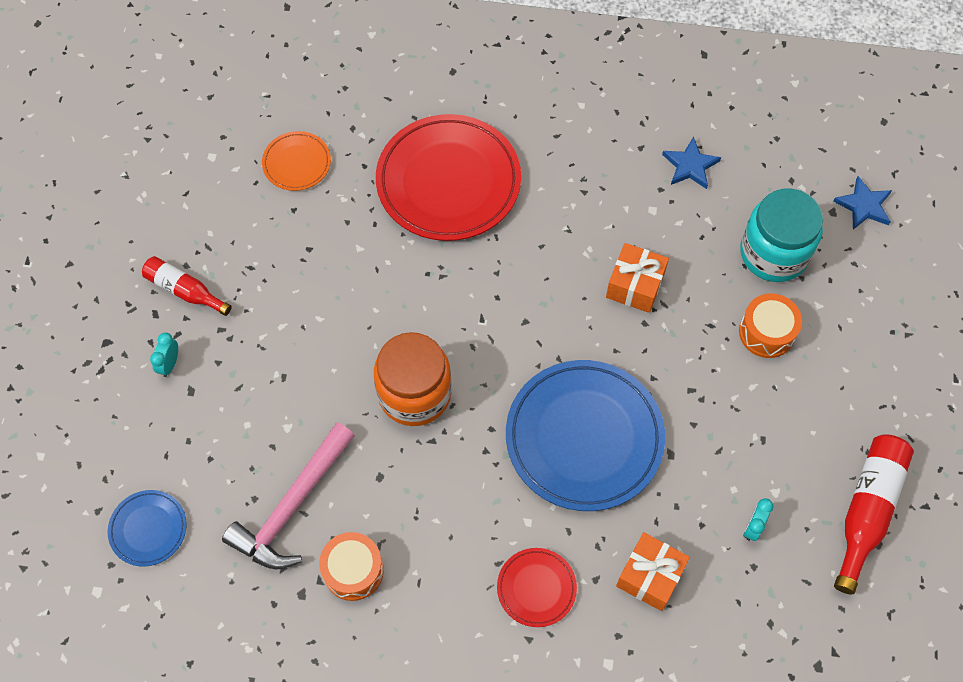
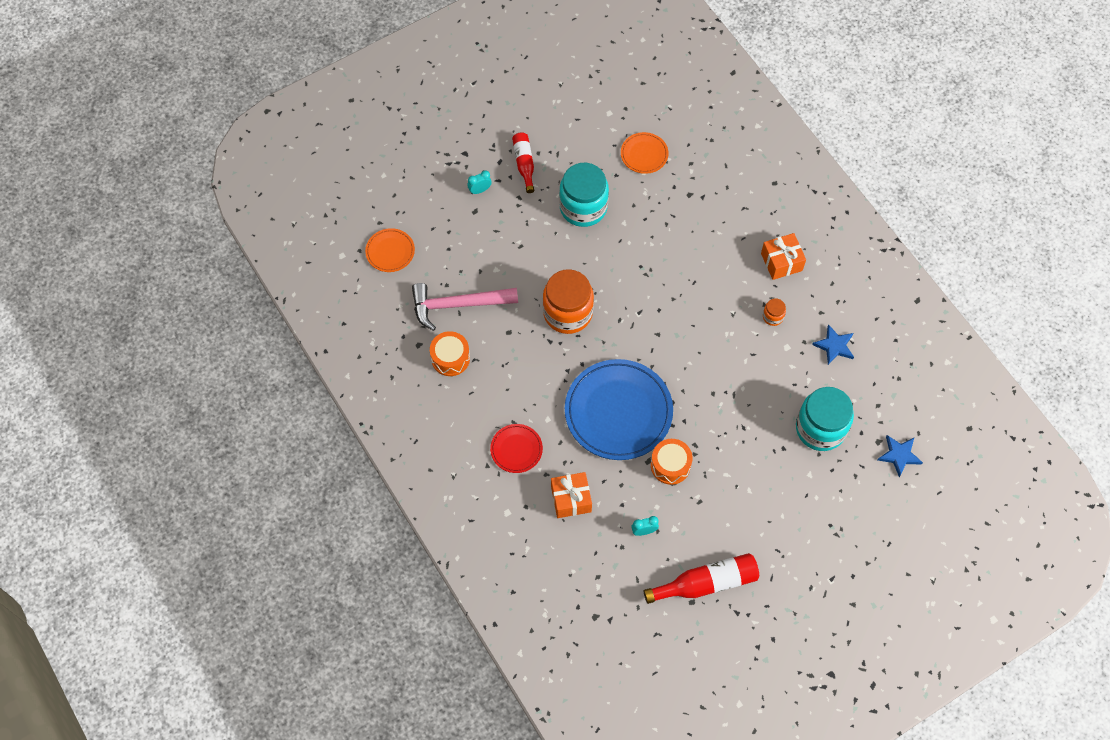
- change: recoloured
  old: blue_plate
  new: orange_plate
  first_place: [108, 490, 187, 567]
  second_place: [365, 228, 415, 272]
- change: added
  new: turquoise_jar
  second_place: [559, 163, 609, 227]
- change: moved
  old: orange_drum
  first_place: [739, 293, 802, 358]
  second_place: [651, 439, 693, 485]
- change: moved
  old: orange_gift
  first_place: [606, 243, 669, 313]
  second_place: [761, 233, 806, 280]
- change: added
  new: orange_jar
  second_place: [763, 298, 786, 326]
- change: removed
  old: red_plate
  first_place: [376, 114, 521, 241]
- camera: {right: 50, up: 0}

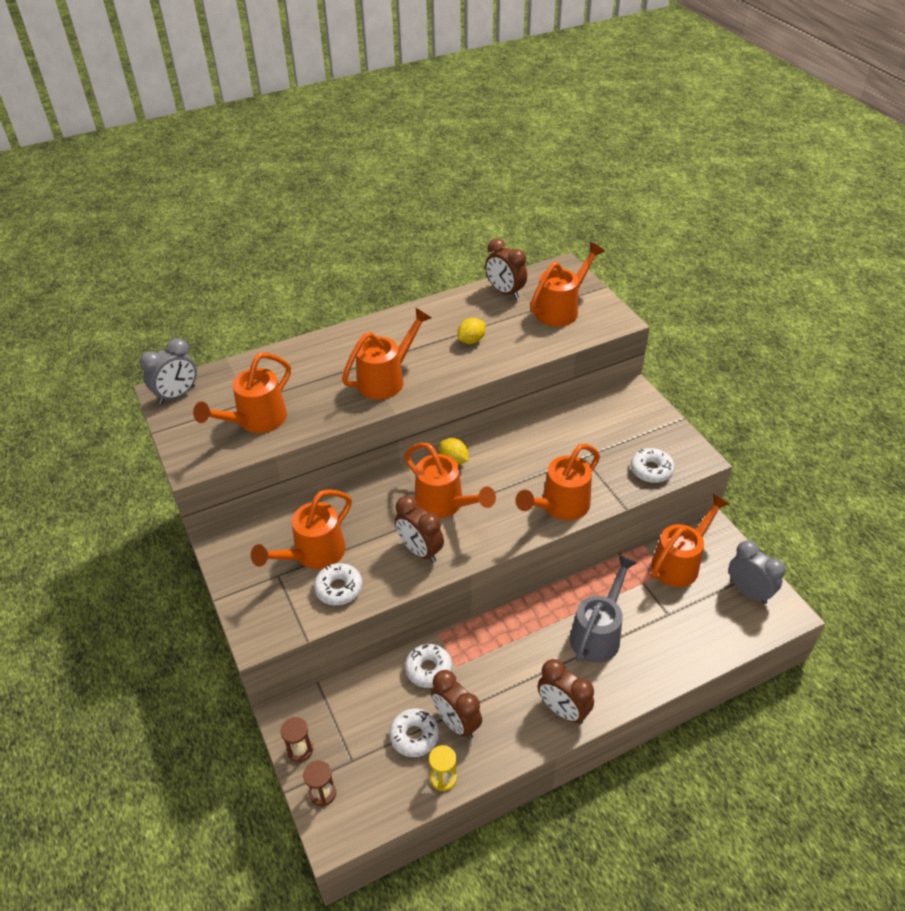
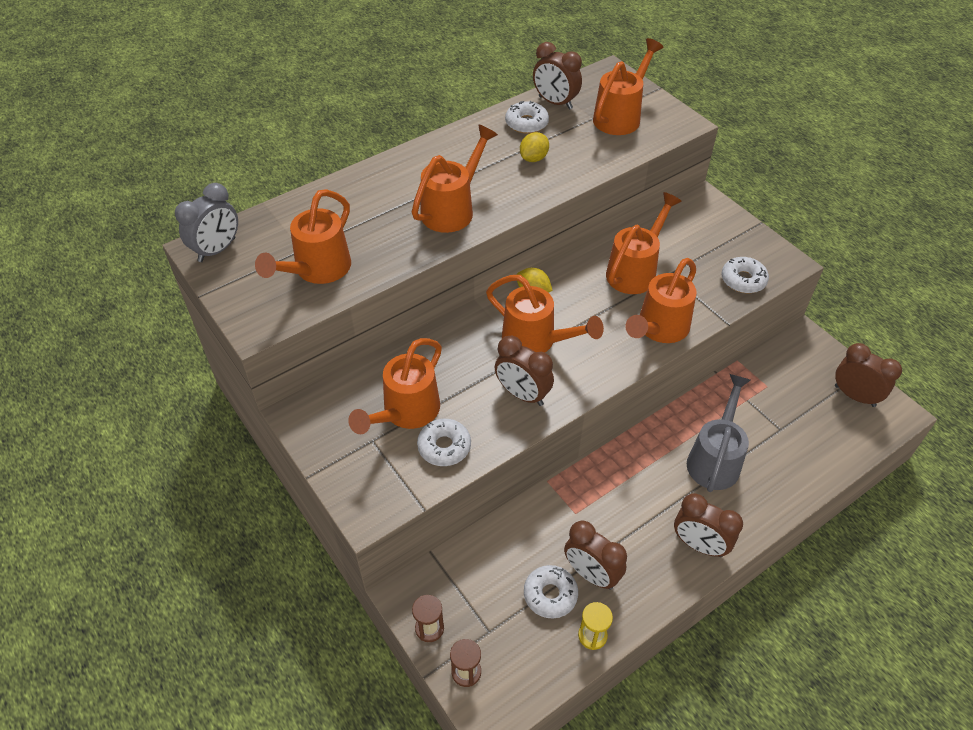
- change: moved
  old: white_donut
  first_place: [405, 644, 452, 688]
  second_place: [505, 101, 549, 134]
- change: moved
  old: orange_watering_can
  first_place: [651, 494, 729, 587]
  second_place: [606, 192, 682, 294]
- change: recoloured
  old: grey_clock
  new: brown_clock
  first_place: [729, 541, 786, 604]
  second_place: [835, 343, 902, 407]
- camera: {right: -10, up: 5}

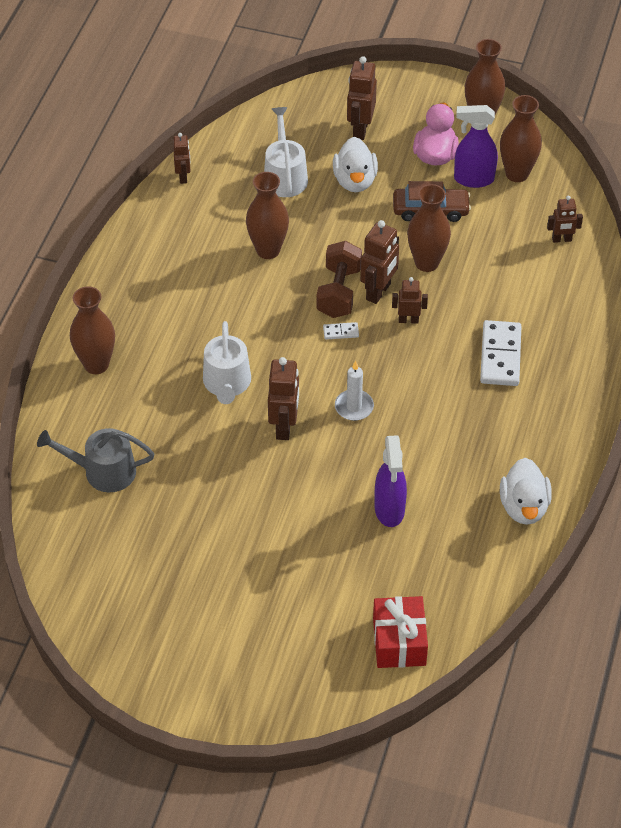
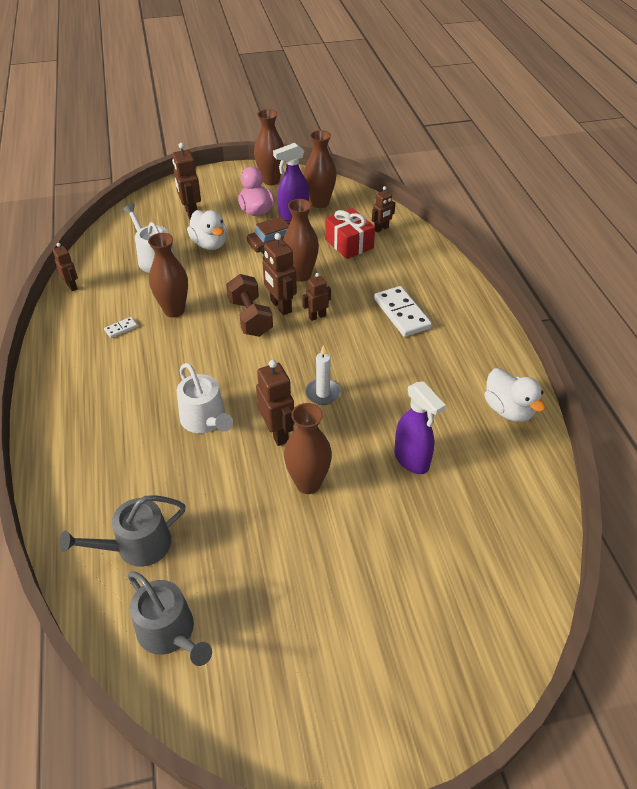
- change: moved
  old: white_domino
  first_place: [323, 322, 359, 340]
  second_place: [104, 317, 138, 338]
- change: added
  new: grey_watering_can
  second_place: [128, 571, 212, 666]
- change: turned
  old: brown_robot
  first_place: [360, 220, 399, 304]
  second_place: [263, 233, 297, 315]
  degrees: 150
- change: moved
  old: brown_vase
  first_place: [70, 286, 115, 374]
  second_place: [284, 403, 332, 494]
- change: moved
  old: red_gift
  first_place: [373, 596, 428, 668]
  second_place: [325, 208, 375, 259]
- camera: {right: -30, up: -5}

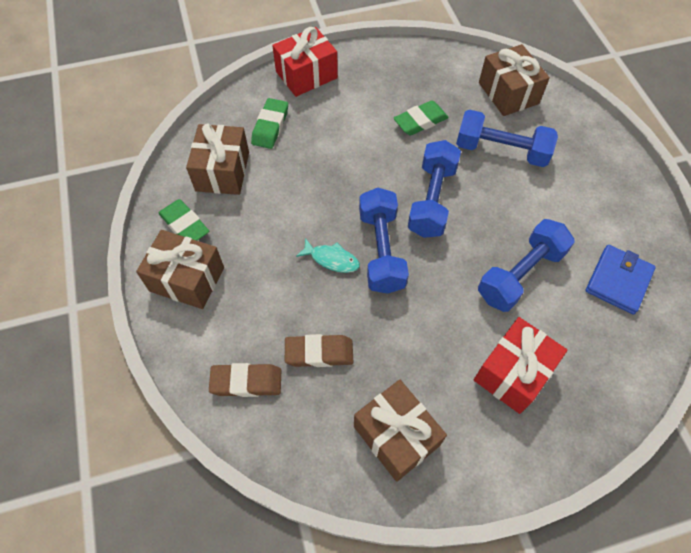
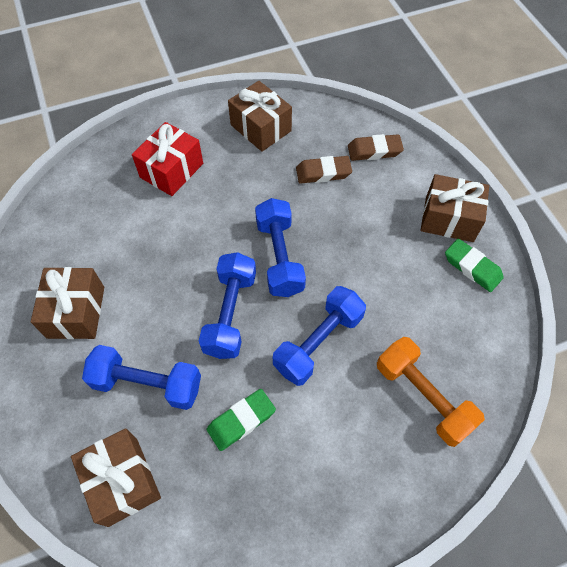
- change: moved
  old: brown_gift
  first_place: [186, 123, 249, 195]
  second_place: [31, 267, 104, 339]
- change: moved
  old: blue_dumbbell
  first_place: [478, 219, 575, 312]
  second_place: [273, 286, 366, 386]
- change: replaced
  old: green_eraser
  new: orange_dumbbell
  first_place: [251, 98, 288, 149]
  second_place: [377, 337, 485, 447]
- change: removed
  old: red_gift
  first_place: [272, 27, 338, 97]
- change: removed
  old: turquoise_fish
  first_place: [296, 238, 360, 273]
- change: removed
  old: blue_wallet
  first_place: [585, 245, 656, 314]
- camera: {right: 175, up: 0}

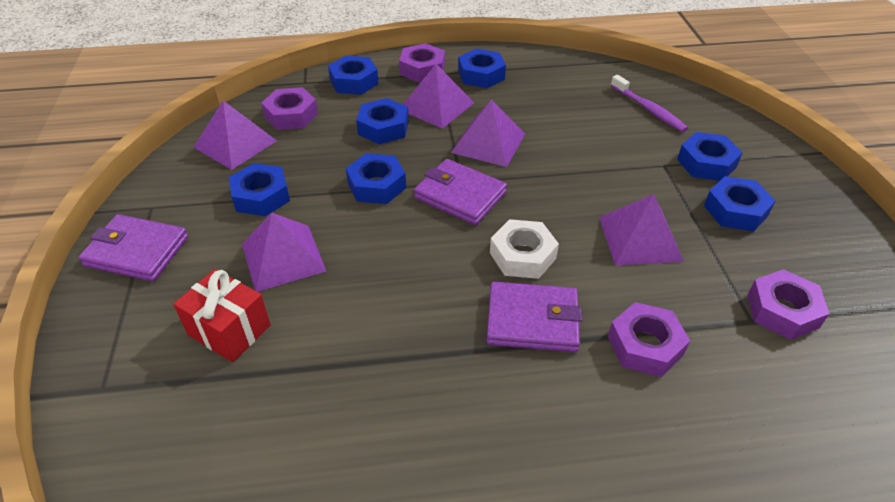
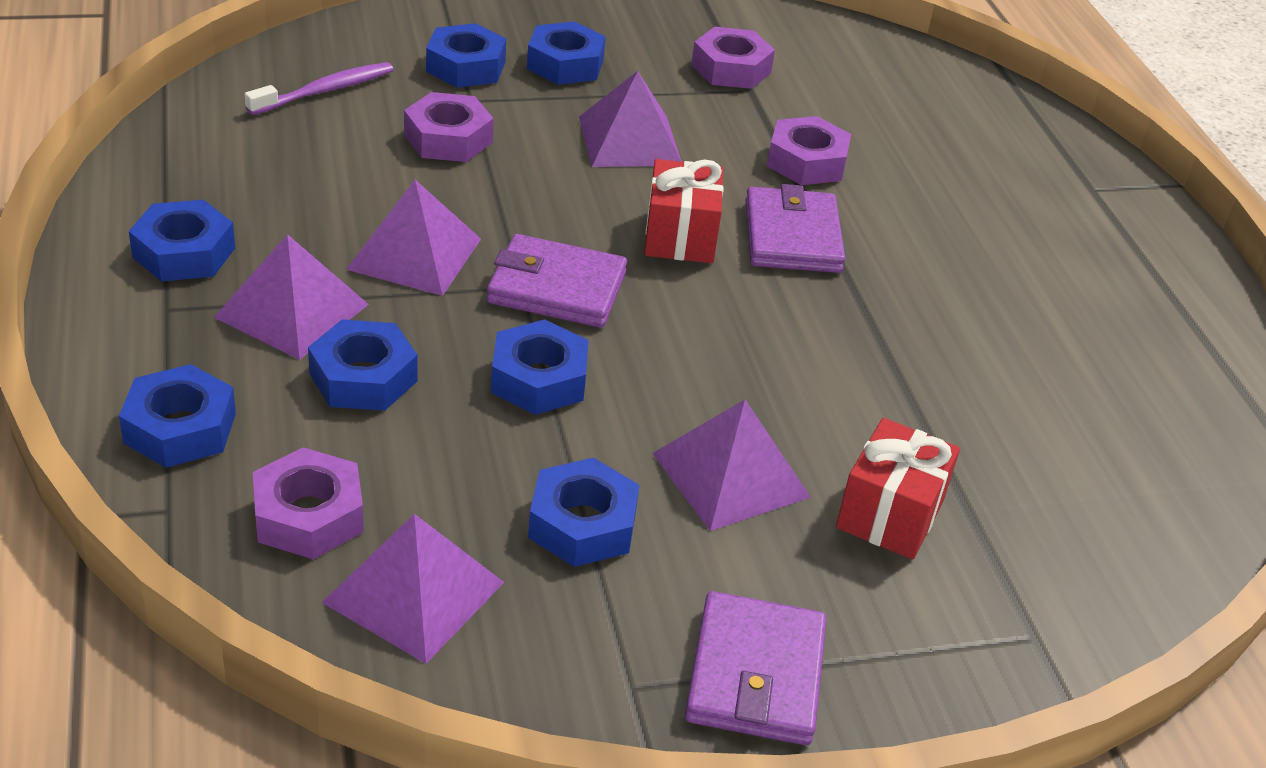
- change: moved
  old: purple_nut
  first_place: [399, 43, 445, 83]
  second_place: [404, 92, 494, 162]
- change: turned
  old: purple_wallet
  first_place: [414, 159, 507, 225]
  second_place: [487, 234, 627, 328]
  degrees: 75
- change: replaced
  old: white_nut
  new: red_gift
  first_place: [490, 219, 559, 279]
  second_place: [644, 159, 724, 263]
- camera: {right: -100, up: -5}

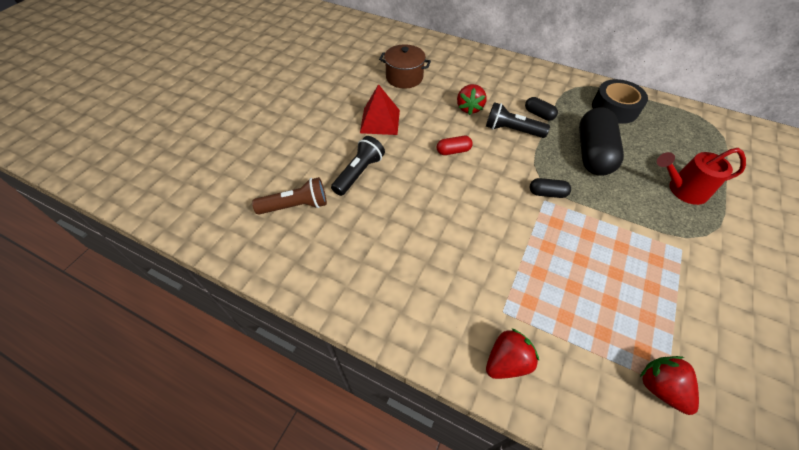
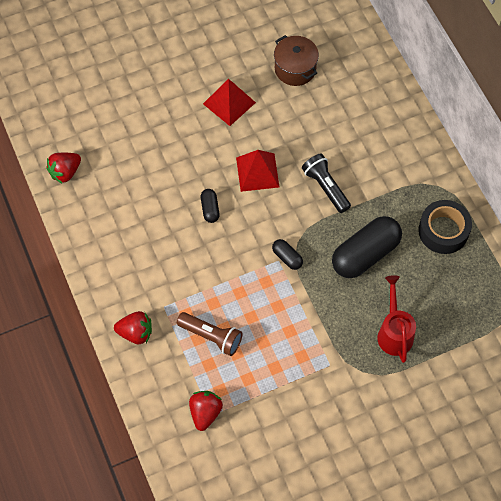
- change: moved
  old: red_strawberry
  first_place: [457, 84, 486, 115]
  second_place: [46, 153, 81, 184]
- change: moved
  old: brown_flashlight
  first_place: [252, 177, 327, 214]
  second_place: [177, 312, 242, 356]
- change: moved
  old: black_capsule
  first_place: [525, 97, 558, 121]
  second_place: [201, 189, 220, 223]
- change: replaced
  old: red_capsule
  new: red_pyramid
  first_place: [437, 136, 473, 155]
  second_place: [236, 150, 279, 192]
- change: turned
  old: red_watering_can
  first_place: [657, 148, 746, 205]
  second_place: [377, 275, 416, 363]
  degrees: 45
- change: removed
  old: black_flashlight
  first_place: [331, 136, 385, 196]
- camera: {right: 40, up: 10}

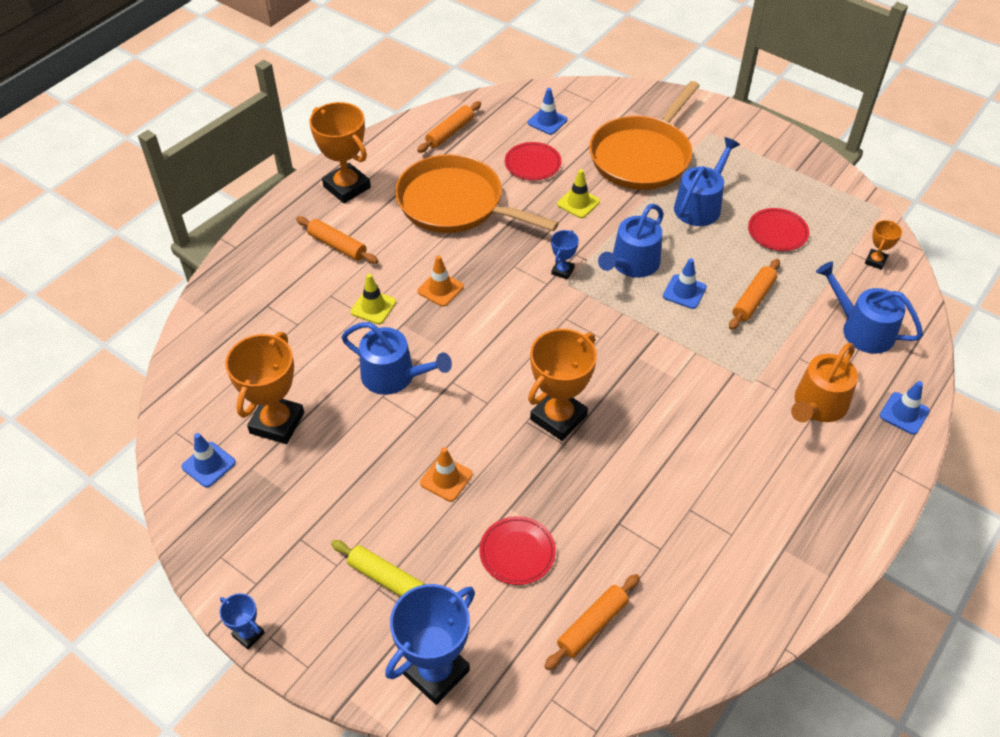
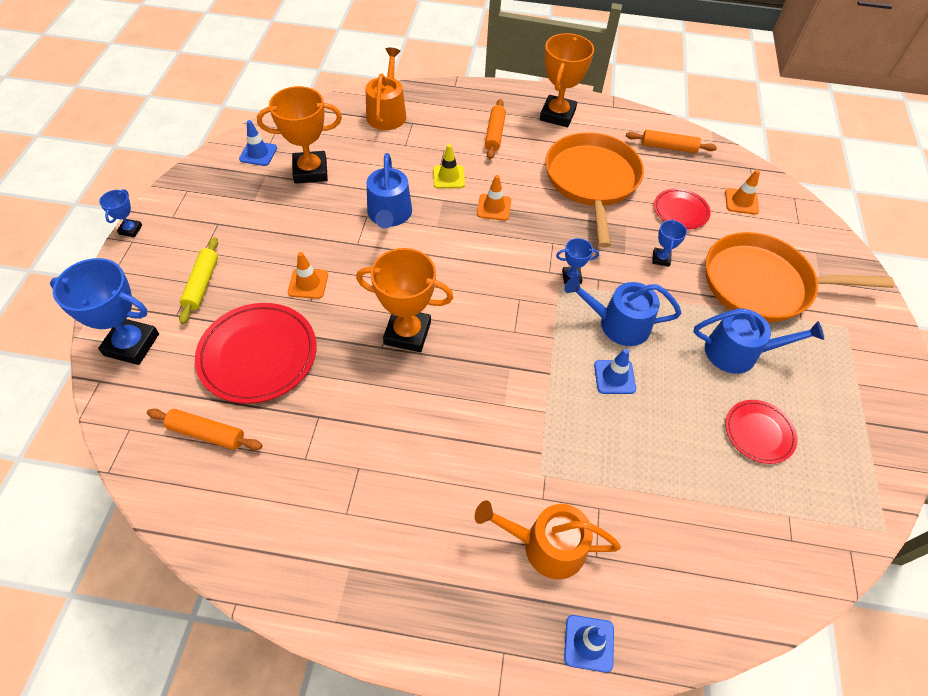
- change: resized
  old: red_plate
  first_place: [479, 516, 556, 585]
  second_place: [195, 303, 317, 404]
  factor: 1.76
- change: added
  new: orange_watering_can
  second_place: [366, 47, 406, 130]
- change: replaced
  old: yellow_traffic_cone
  new: blue_trophy
  first_place: [557, 169, 600, 218]
  second_place: [652, 219, 687, 267]
- change: recoloured
  old: blue_traffic_cone
  new: orange_traffic_cone
  first_place: [528, 88, 568, 135]
  second_place: [725, 170, 760, 215]
- change: removed
  old: orange_rolling_pin
  first_place: [729, 259, 780, 330]
- change: removed
  old: blue_watering_can
  first_place: [816, 261, 923, 354]
- change: removed
  old: orange_trophy
  first_place: [865, 220, 902, 270]
- camera: {right: 60, up: 5}

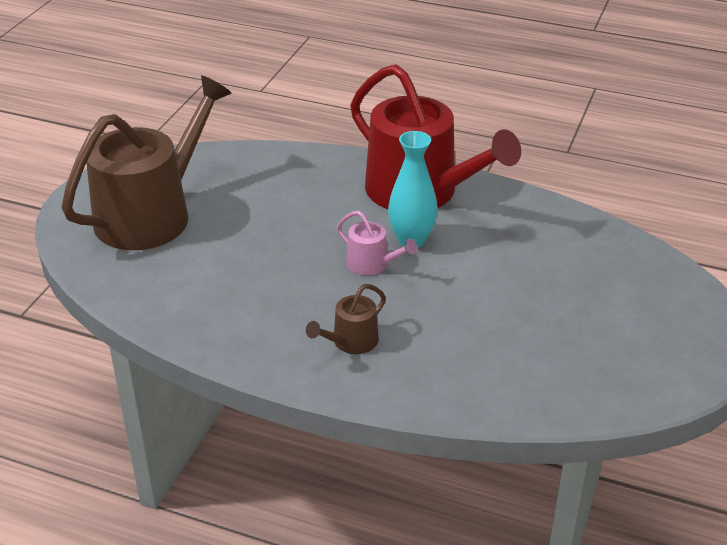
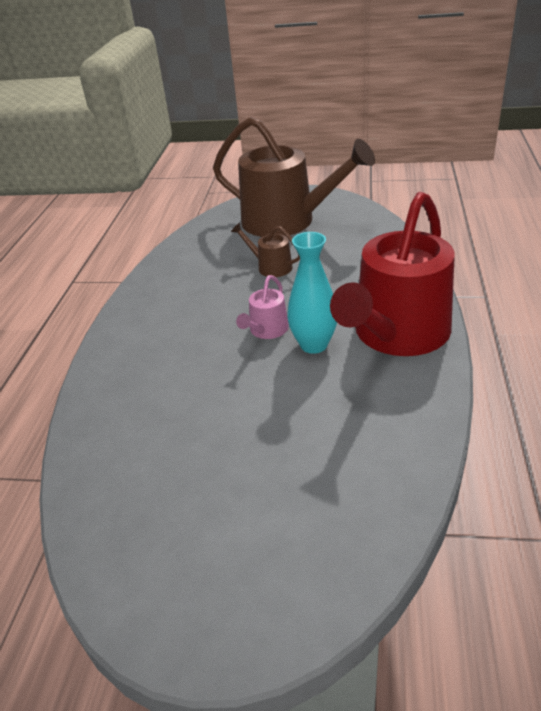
- change: moved
  old: brown_watering_can
  first_place: [306, 284, 386, 354]
  second_place: [231, 223, 300, 277]
- camera: {right: 80, up: 0}

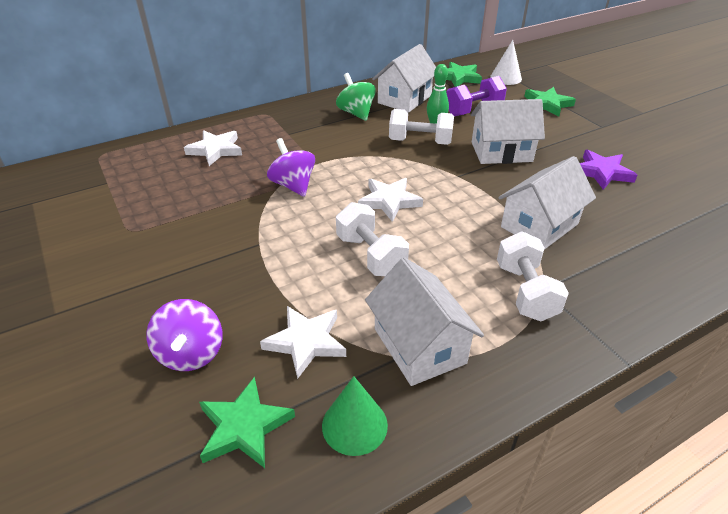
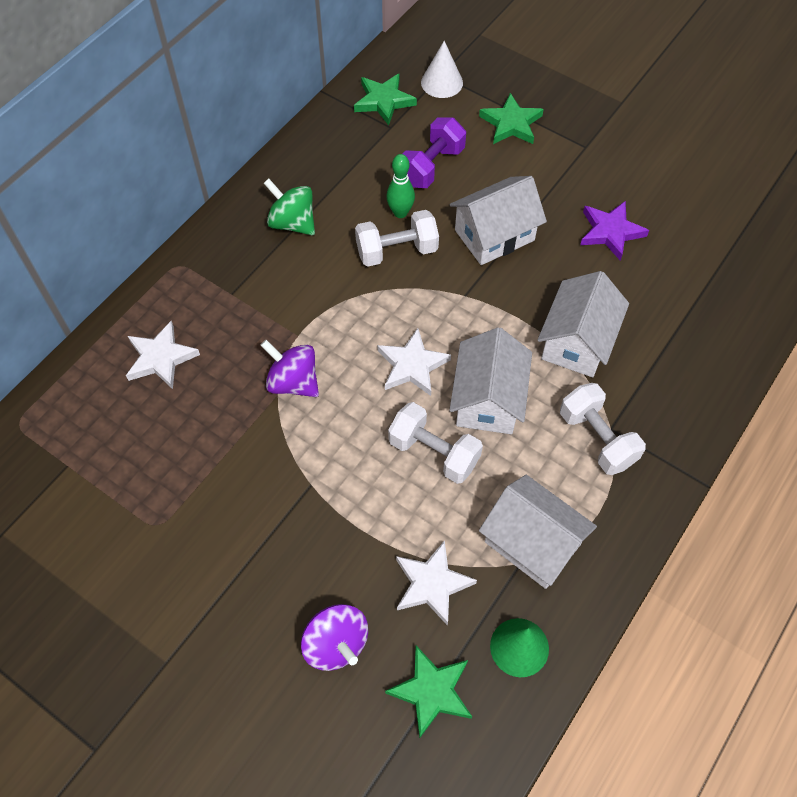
- change: moved
  old: white_house
  first_place: [372, 44, 436, 113]
  second_place: [449, 327, 532, 434]
- camera: {right: -25, up: 20}

